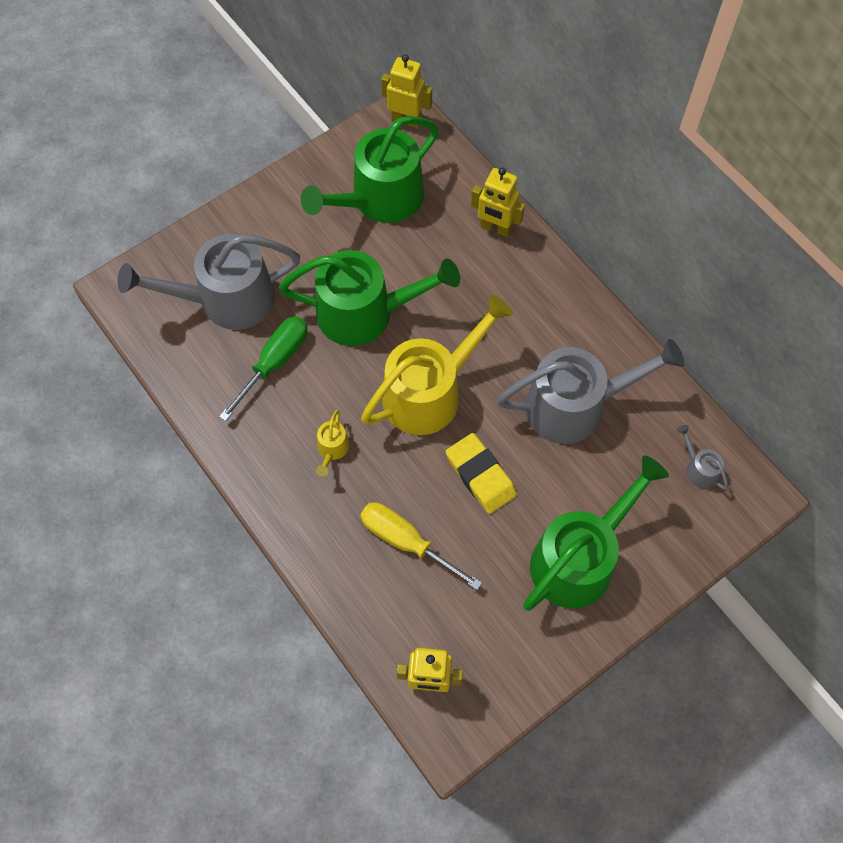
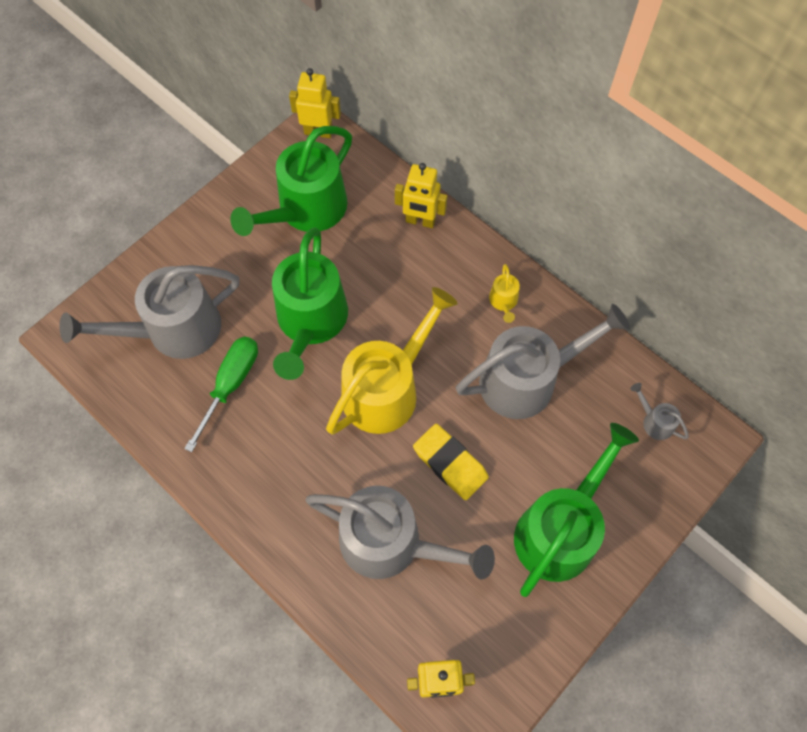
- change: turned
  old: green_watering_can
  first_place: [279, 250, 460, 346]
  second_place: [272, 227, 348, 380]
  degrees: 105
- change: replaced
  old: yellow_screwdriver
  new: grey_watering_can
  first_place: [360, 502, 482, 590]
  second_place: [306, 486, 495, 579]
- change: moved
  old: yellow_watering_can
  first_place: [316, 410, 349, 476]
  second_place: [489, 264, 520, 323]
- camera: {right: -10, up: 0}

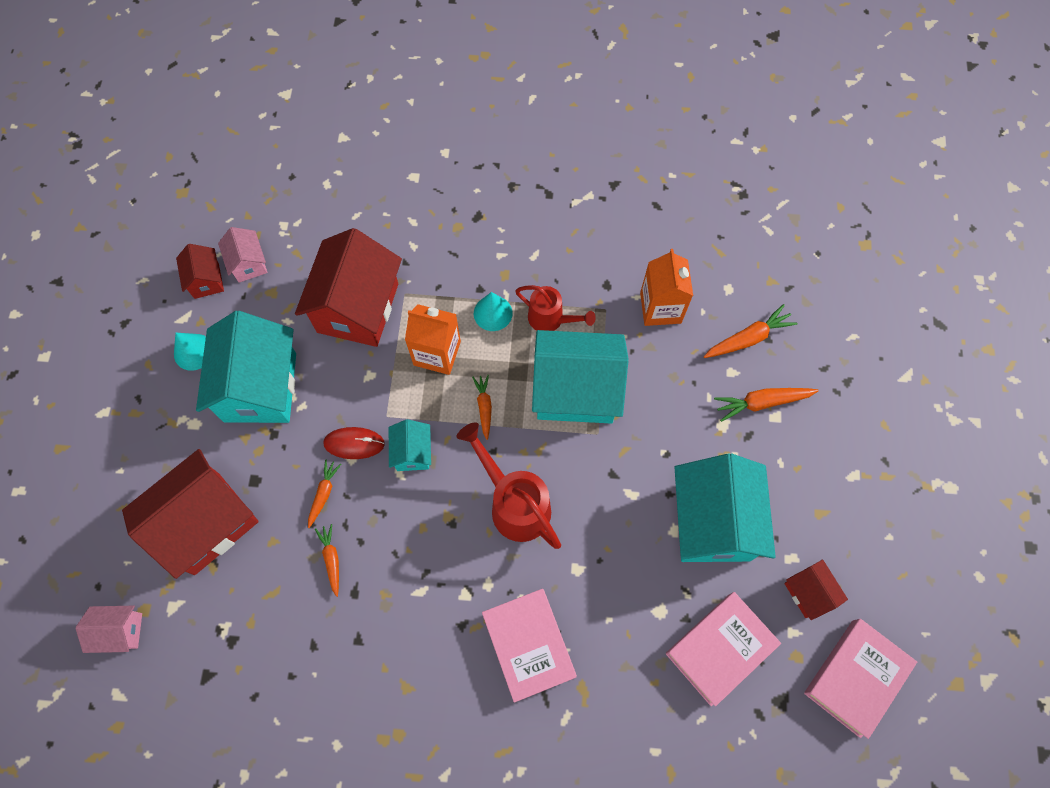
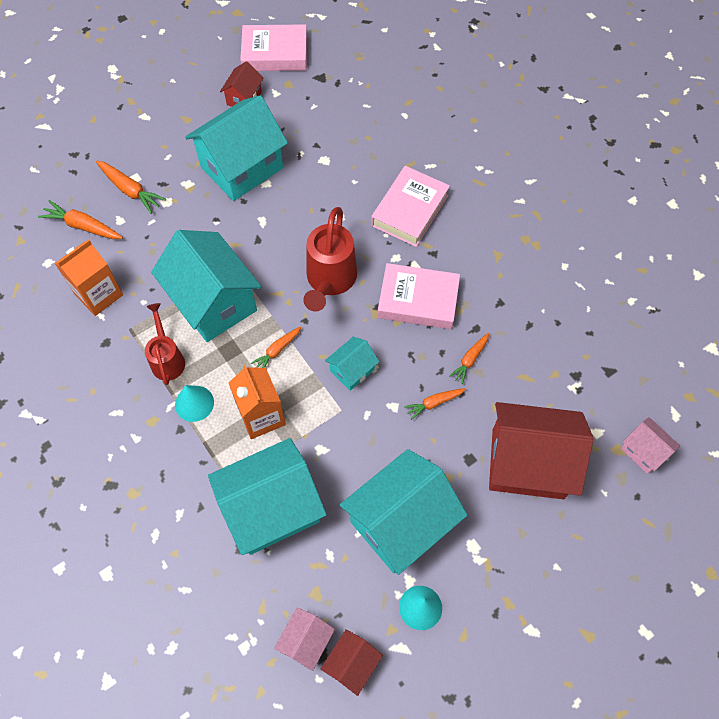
- change: recoloured
  old: red_house
  new: turquoise_house
  first_place: [295, 228, 402, 347]
  second_place: [208, 438, 327, 555]
- change: moved
  old: pink_book
  first_place: [666, 592, 781, 706]
  second_place: [378, 263, 460, 329]
- change: removed
  old: red_mouse
  first_place: [323, 427, 385, 459]
- camera: {right: -130, up: -5}

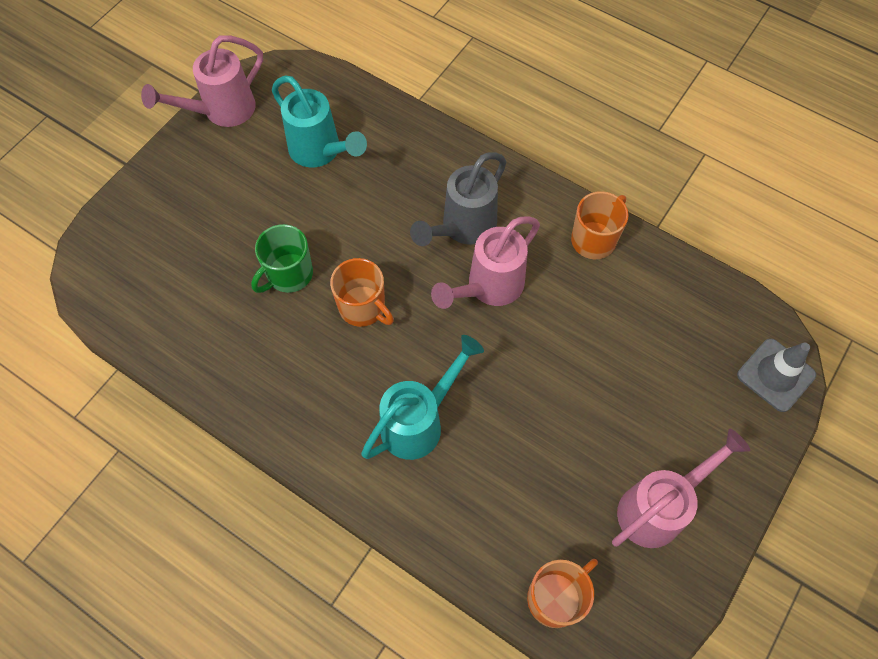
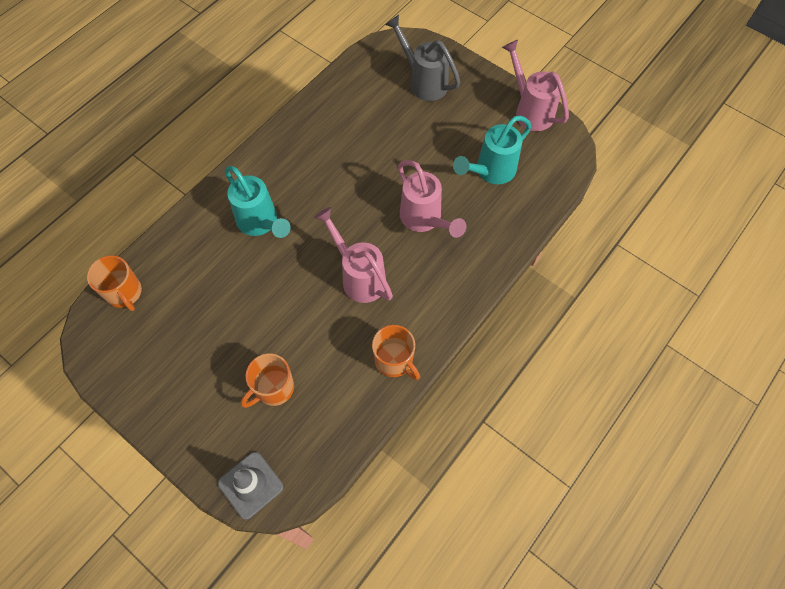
- change: moved
  old: orange_mug
  first_place: [330, 258, 394, 327]
  second_place: [241, 353, 294, 408]
- change: moved
  old: grey_watering_can
  first_place: [410, 152, 506, 246]
  second_place: [385, 15, 460, 101]
- change: moved
  old: pink_watering_can
  first_place: [612, 429, 750, 548]
  second_place: [398, 160, 466, 238]
- change: removed
  old: green_mug
  first_place: [251, 224, 313, 293]
- camera: {right: 95, up: 0}

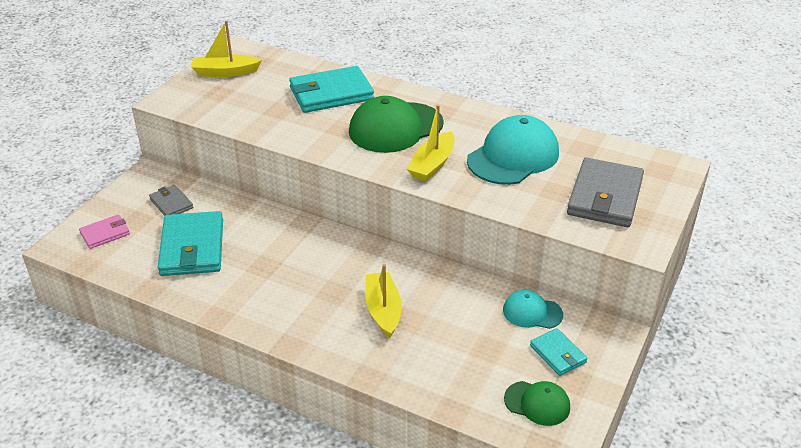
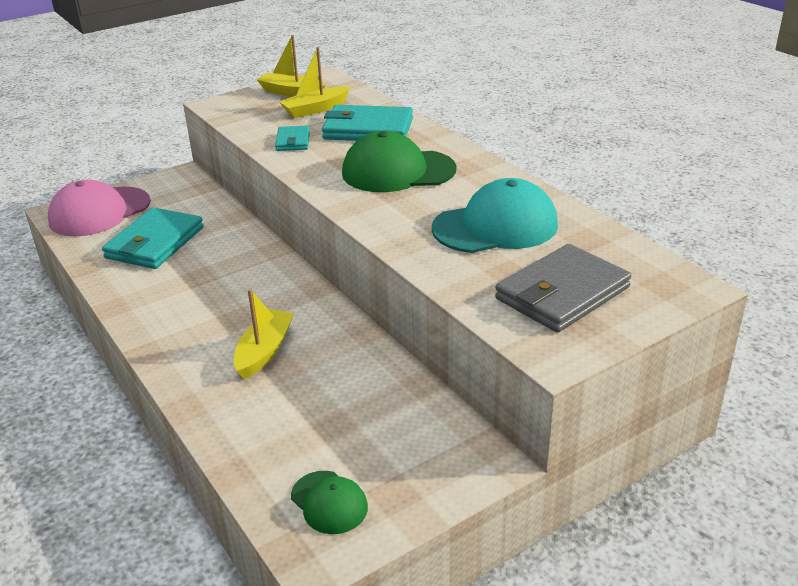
- change: replaced
  old: pink_wallet
  new: pink_cap
  first_place: [79, 214, 130, 249]
  second_place: [48, 180, 151, 236]
- change: moved
  old: turquoise_wallet
  first_place: [530, 328, 587, 376]
  second_place: [275, 126, 310, 151]
- change: moved
  old: yellow_boat
  first_place: [407, 105, 455, 182]
  second_place: [279, 47, 350, 118]
- change: removed
  old: grey_wallet
  first_place: [149, 185, 193, 216]
- change: removed
  old: turquoise_cap
  first_place: [503, 290, 563, 329]
- camera: {right: 30, up: -5}

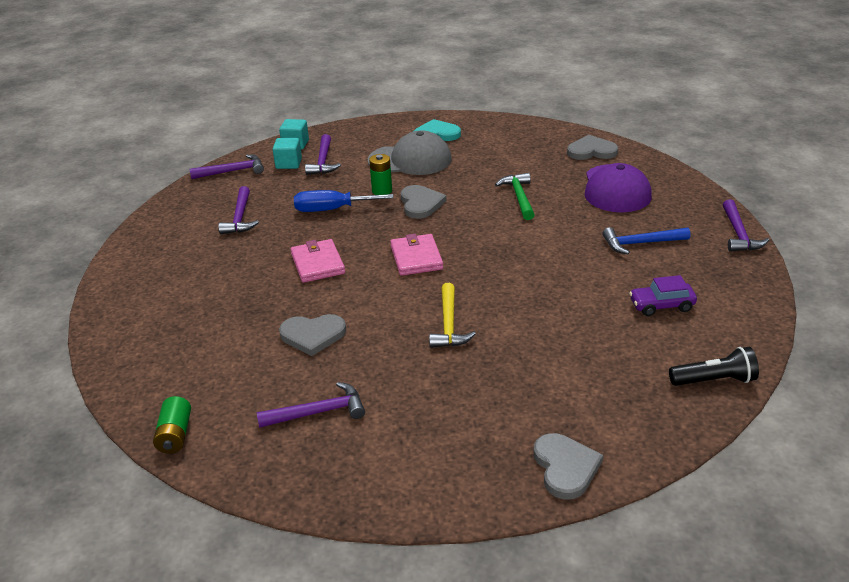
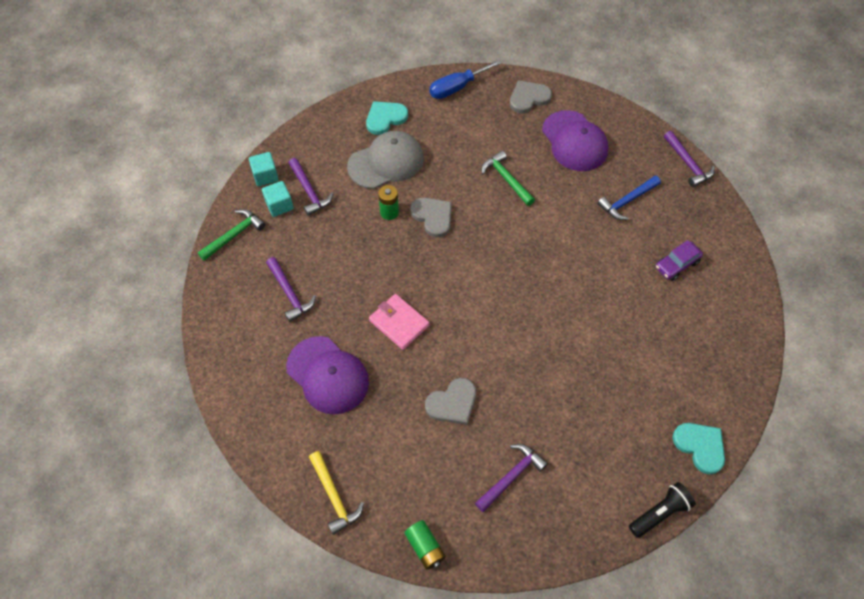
- change: recoloured
  old: purple_hammer
  new: green_hammer
  first_place: [189, 154, 264, 179]
  second_place: [198, 209, 266, 261]
- change: added
  new: purple_cap
  second_place: [286, 336, 369, 414]
- change: moved
  old: yellow_hammer
  first_place: [429, 283, 476, 348]
  second_place: [309, 451, 364, 535]
- change: moved
  old: blue_screwdriver
  first_place: [294, 190, 394, 212]
  second_place: [429, 60, 501, 99]
- change: moved
  old: black_flashlight
  first_place: [669, 347, 759, 386]
  second_place: [629, 482, 695, 538]
- change: recoloured
  old: grey_heart
  new: turquoise_heart
  first_place: [534, 433, 603, 500]
  second_place: [672, 423, 725, 474]
- change: removed
  old: pink_wallet
  first_place: [390, 234, 443, 276]
- camera: {right: -30, up: 25}

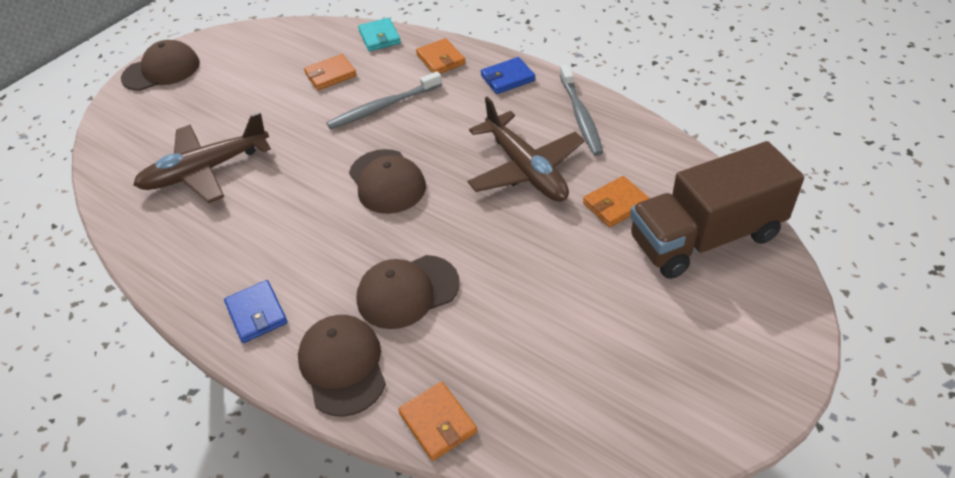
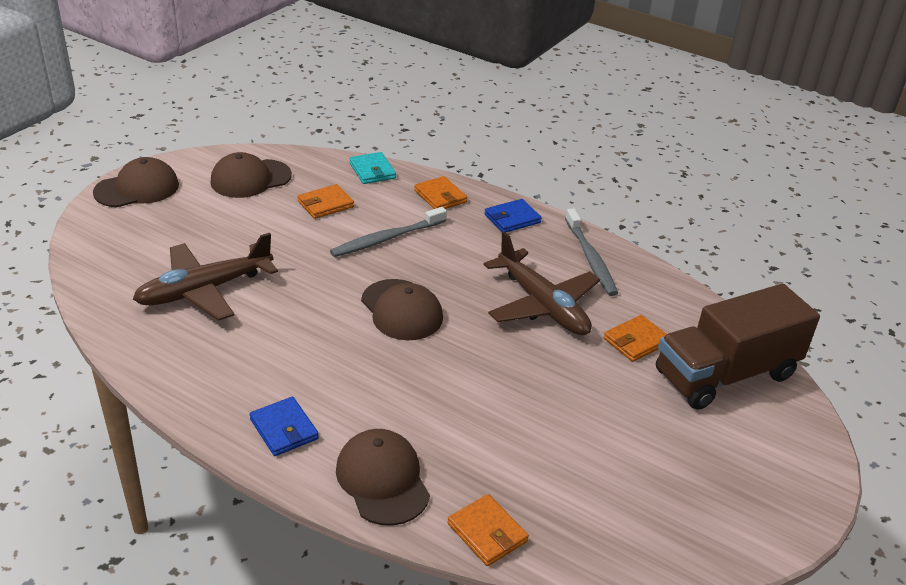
- change: moved
  old: brown_cap
  first_place: [356, 255, 460, 329]
  second_place: [210, 152, 292, 198]
- camera: {right: -10, up: -10}

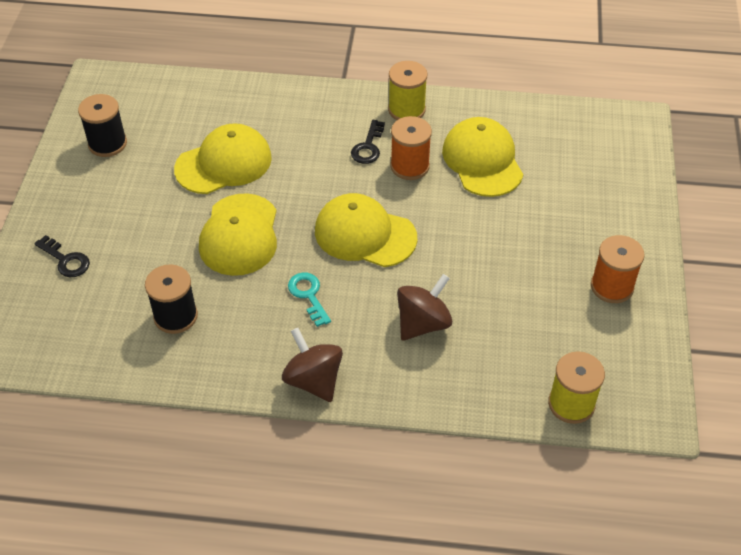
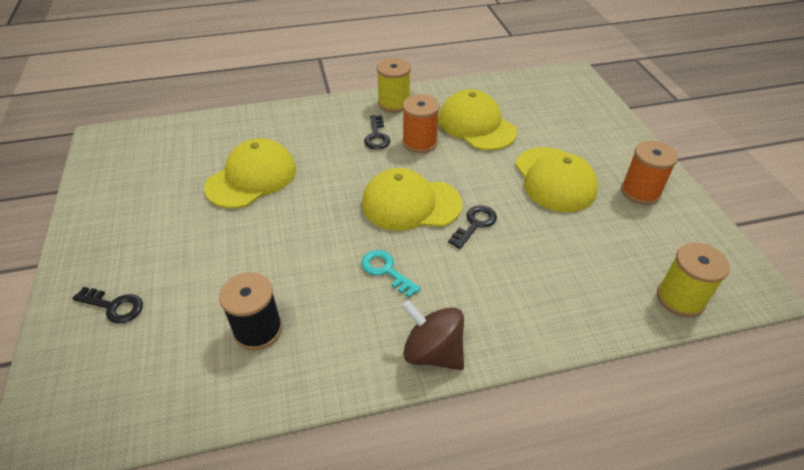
- change: added
  new: black_key
  second_place: [448, 205, 497, 249]
- change: moved
  old: yellow_cap
  first_place: [199, 194, 277, 276]
  second_place: [515, 147, 598, 212]
- change: removed
  old: black_spool
  first_place: [78, 94, 127, 157]
- change: removed
  old: brown_spinning_top
  first_place: [397, 274, 452, 341]
- camera: {right: -20, up: -5}

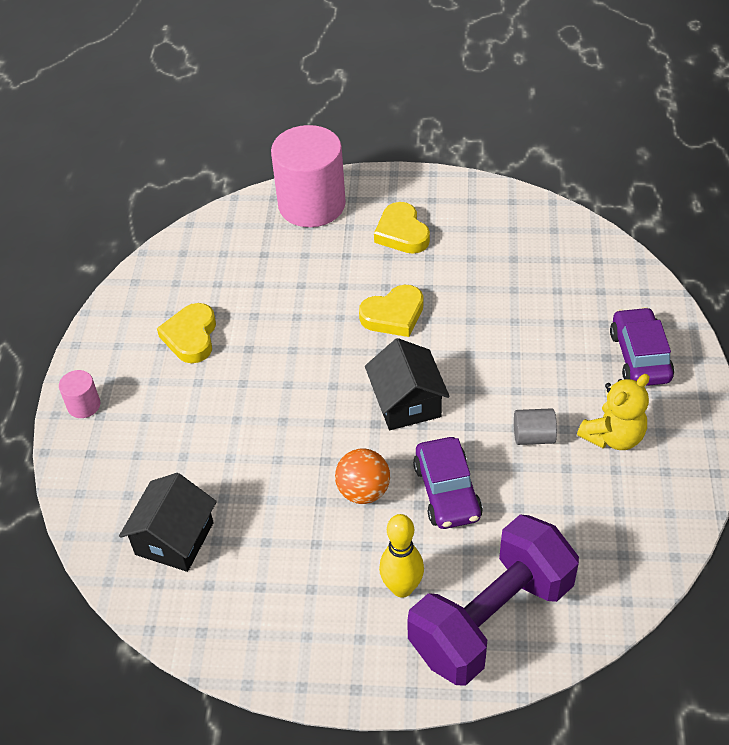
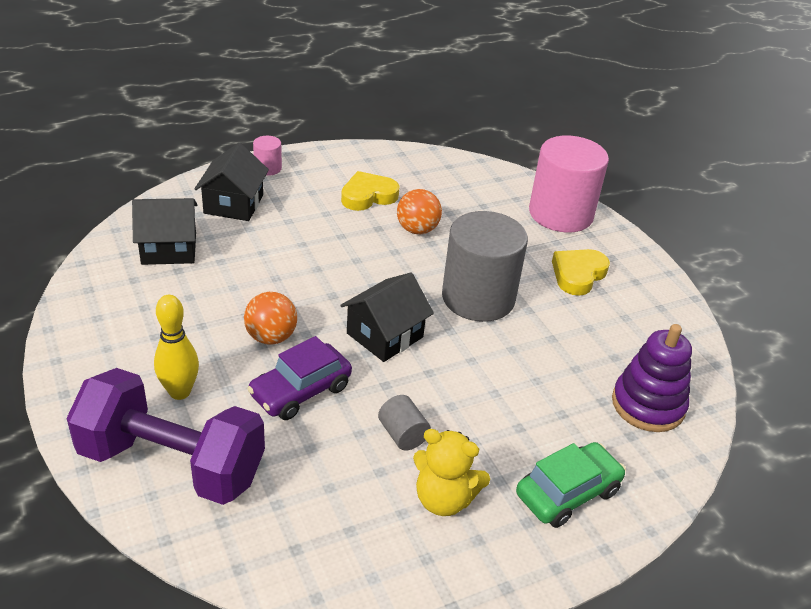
- change: added
  new: black_house
  second_place: [194, 143, 269, 221]
- change: added
  new: orange_ball
  second_place: [397, 189, 442, 234]
- change: replaced
  old: yellow_heart
  new: grey_cylinder
  first_place: [359, 285, 423, 337]
  second_place: [442, 211, 528, 322]
- change: recoloured
  old: purple_car
  new: green_car
  first_place: [610, 307, 674, 386]
  second_place: [516, 442, 626, 528]
- change: added
  new: purple_stacking_toy
  second_place: [612, 324, 692, 432]
- camera: {right: 55, up: -10}

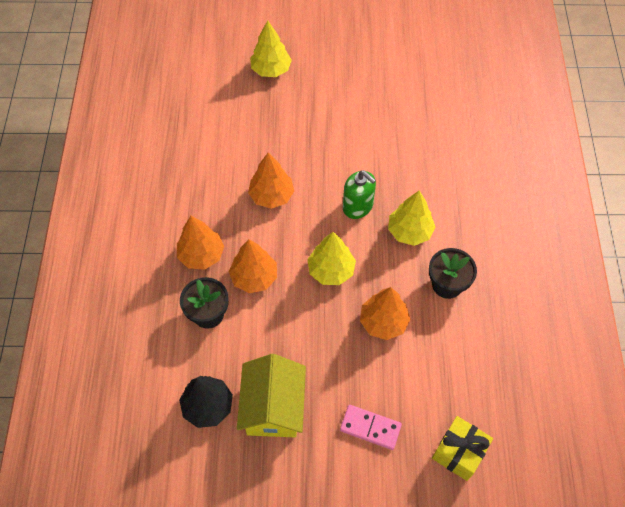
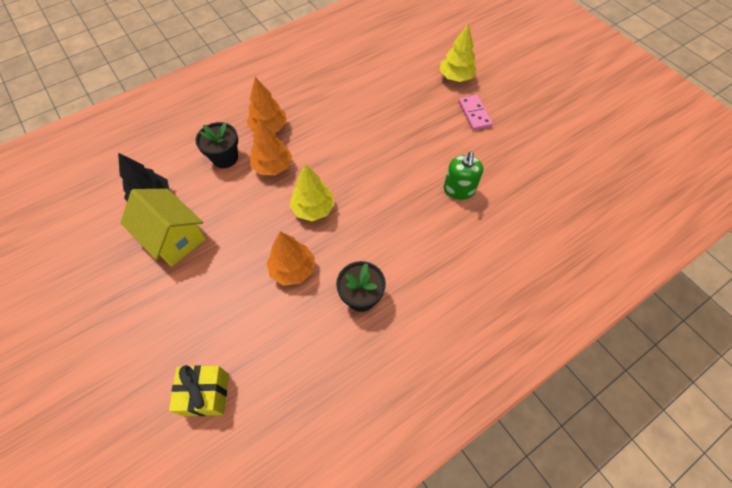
- change: turned
  old: yellow_house
  first_place: [237, 354, 306, 437]
  second_place: [121, 189, 206, 267]
  degrees: 75
- change: moved
  old: green_soap_dispenser
  first_place: [343, 170, 376, 219]
  second_place: [444, 152, 483, 200]
- change: moved
  old: pink_domino
  first_place: [340, 405, 402, 450]
  second_place: [459, 95, 493, 130]
- change: removed
  old: orange_tree
  first_place: [248, 153, 294, 209]
- change: removed
  old: yellow_tree
  first_place: [388, 190, 435, 246]
- camera: {right: 55, up: 0}

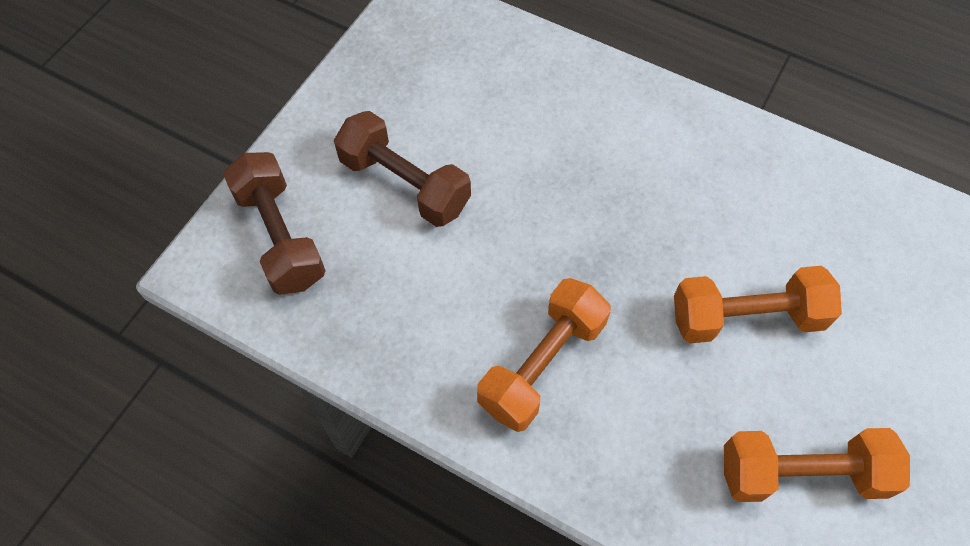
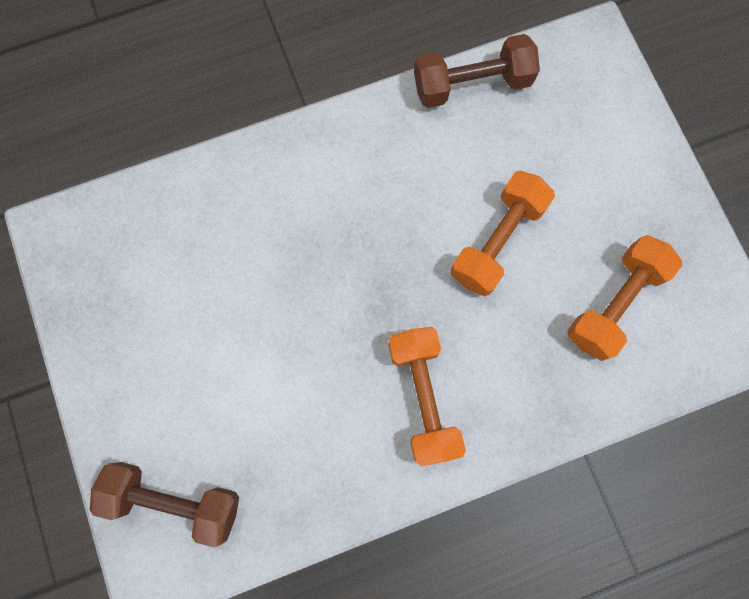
- change: moved
  old: brown_dumbbell
  first_place: [334, 111, 471, 227]
  second_place: [414, 34, 540, 108]
- camera: {right: -50, up: 15}

